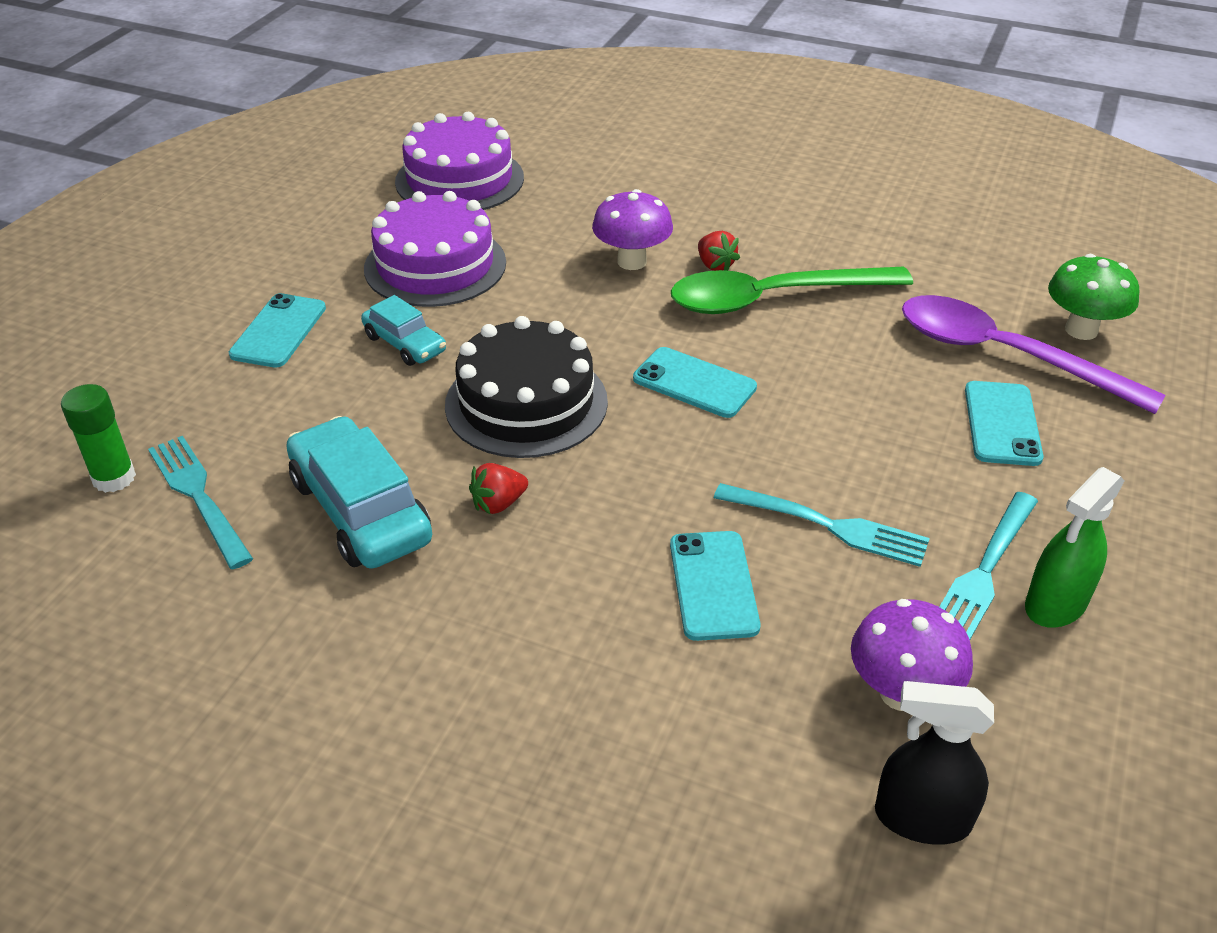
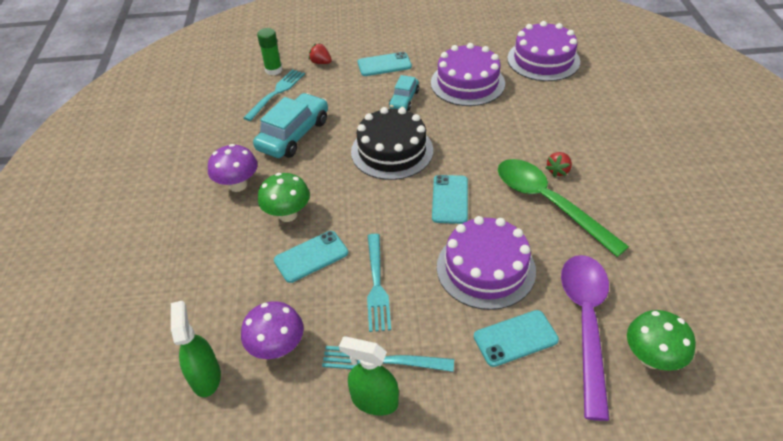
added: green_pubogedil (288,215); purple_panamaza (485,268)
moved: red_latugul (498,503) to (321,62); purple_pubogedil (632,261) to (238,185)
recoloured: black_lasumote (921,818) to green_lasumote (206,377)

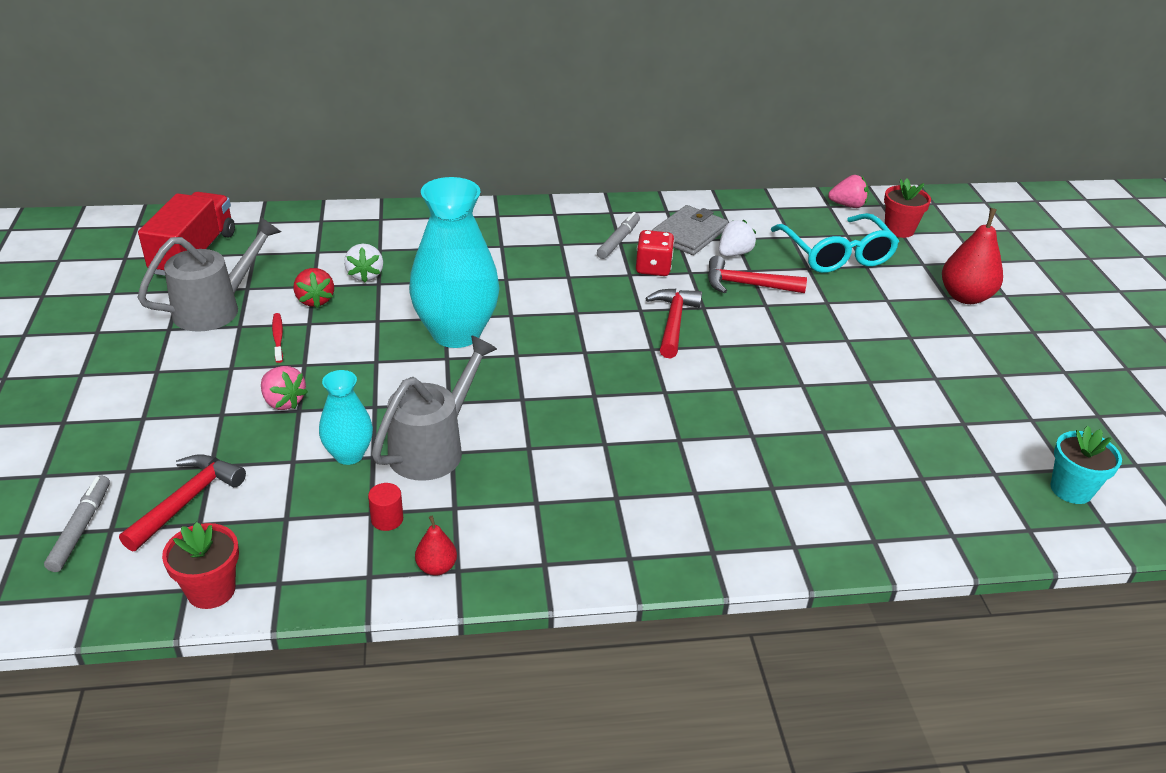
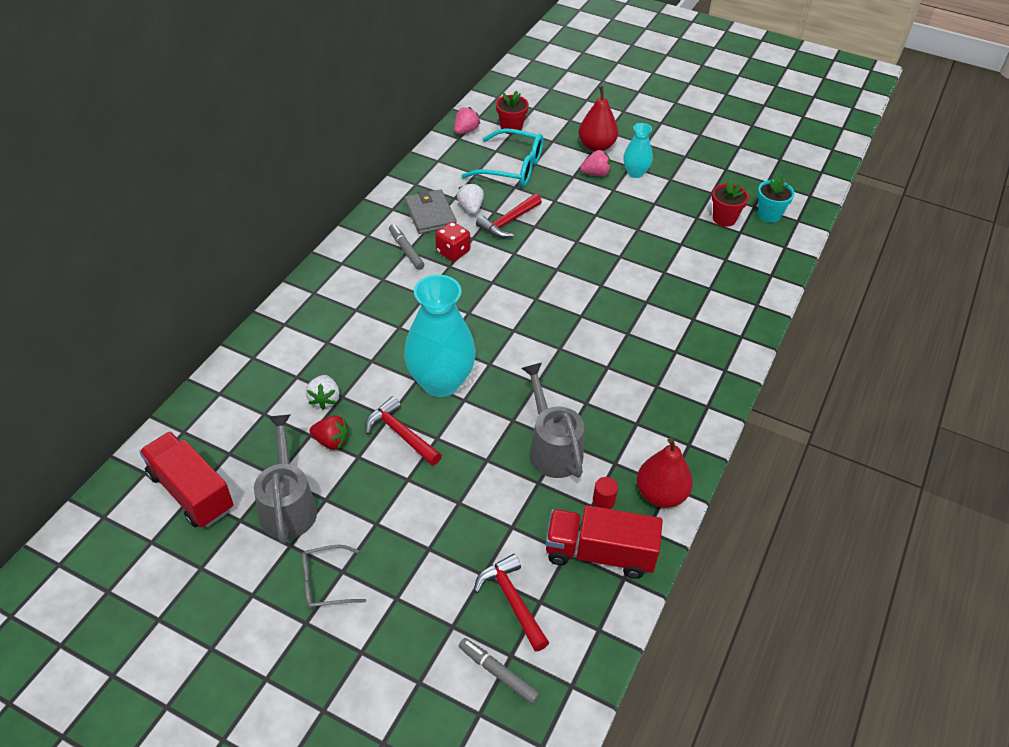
removed: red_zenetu (278,338)
added: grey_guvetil (325,583); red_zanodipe (599,553)
moved: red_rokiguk (211,590) to (724,219); pink_latugul (283,402) to (596,174); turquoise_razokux (349,454) to (635,173); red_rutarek (673,322) to (401,434)
turned: white_latugul (365,275) = (324,399) 60 degrees clockwise
resized: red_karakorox (436,567) = (660,494) x1.95

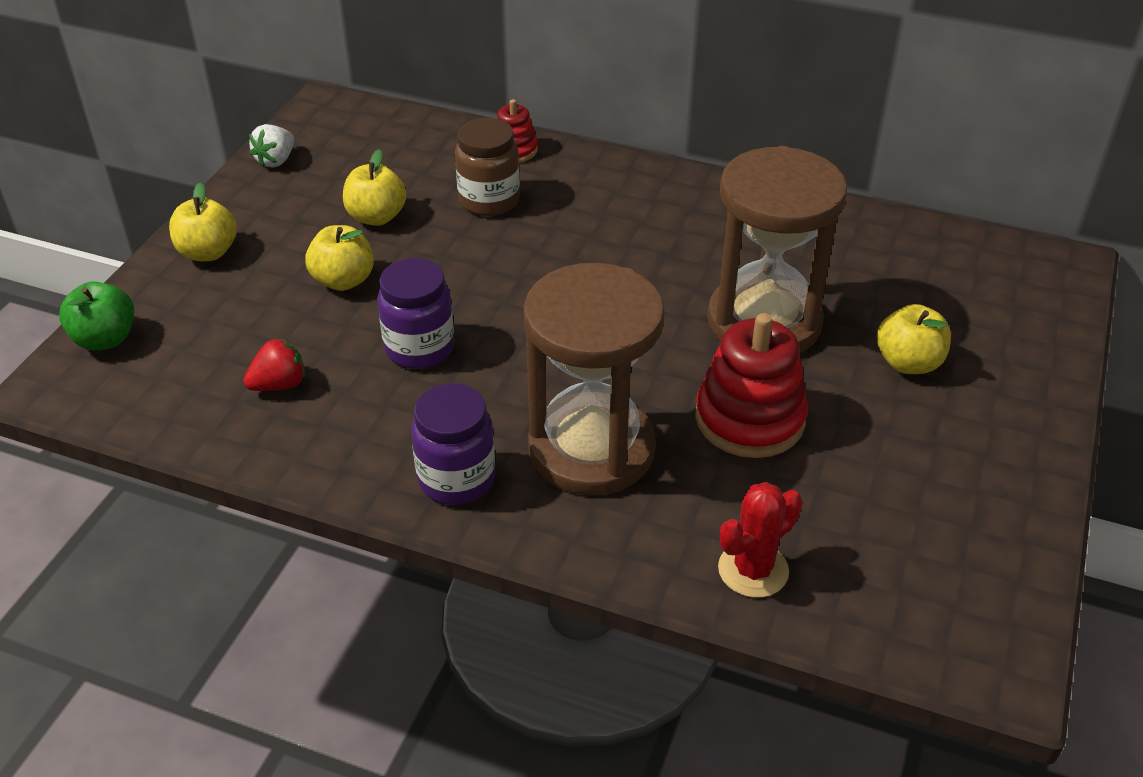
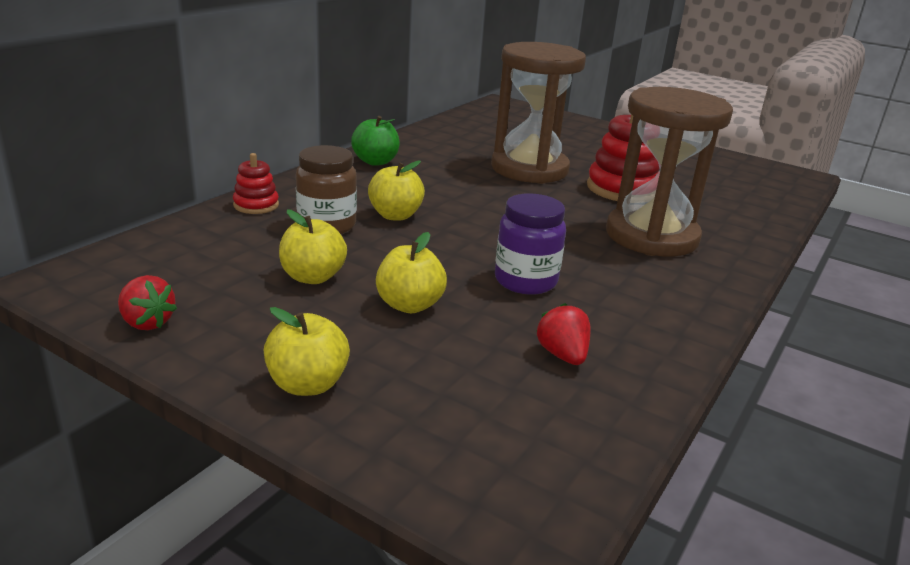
removed: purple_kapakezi (456,479); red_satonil (753,570)
moved: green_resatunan (105,339) to (375,162); yellow_resatunan (908,363) to (395,215)
recoloured: white_latugul (276,161) to red_latugul (147,322)

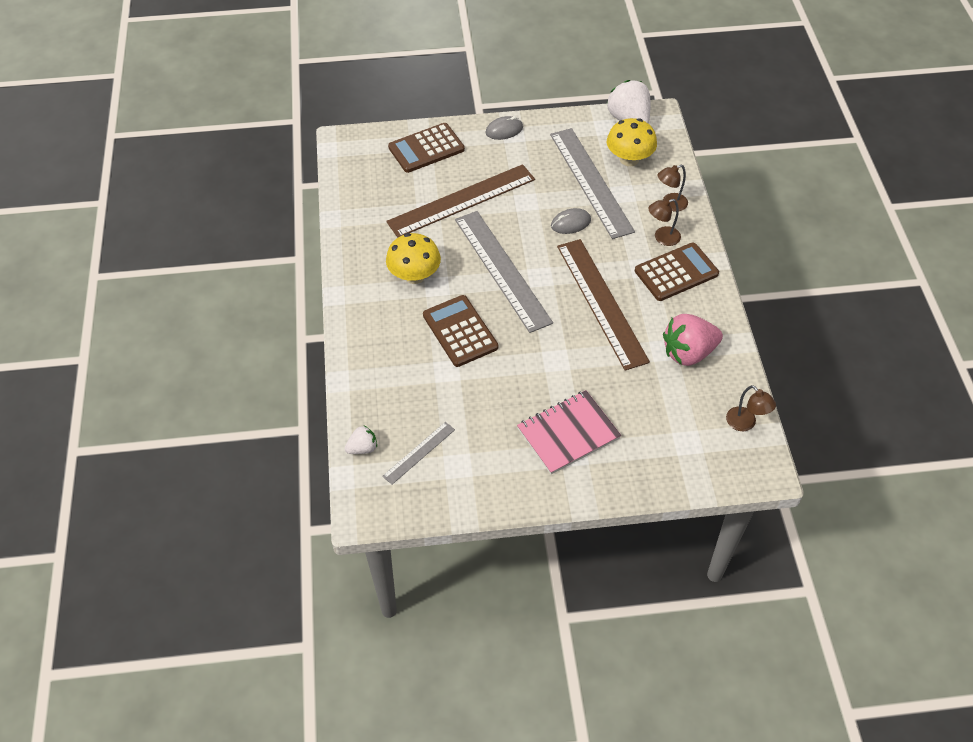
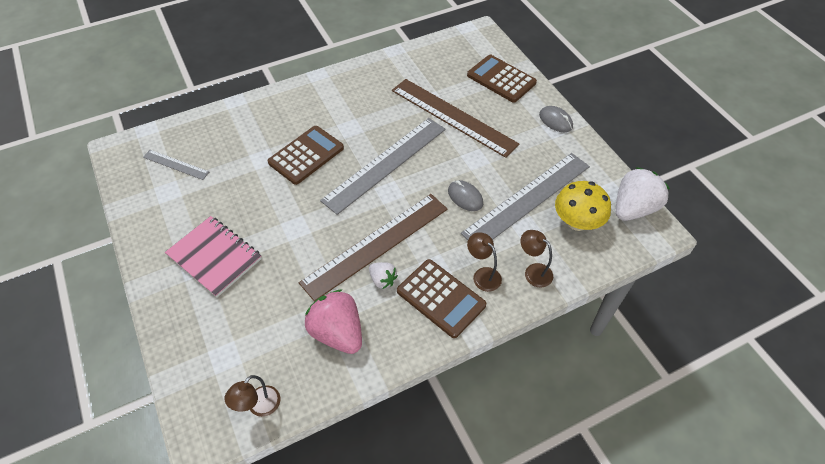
removed: yellow_pubogedil (414,275)
moved: white_latugul (362,448) to (382,280)

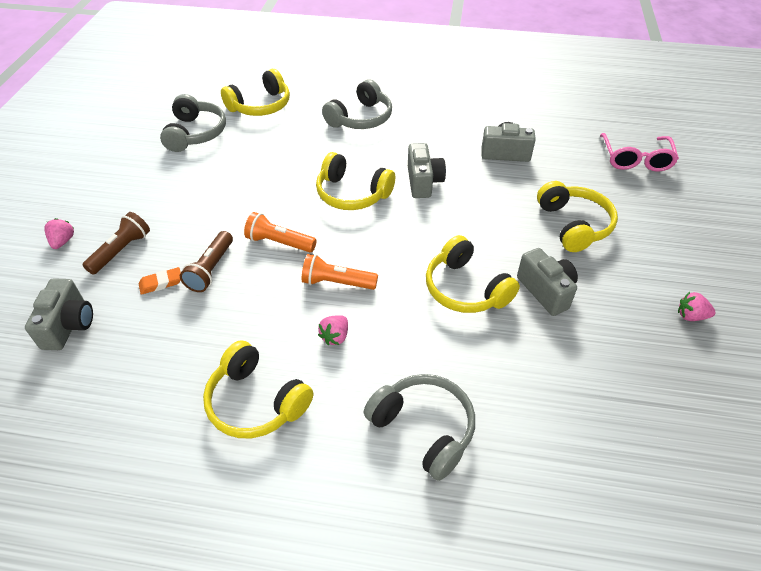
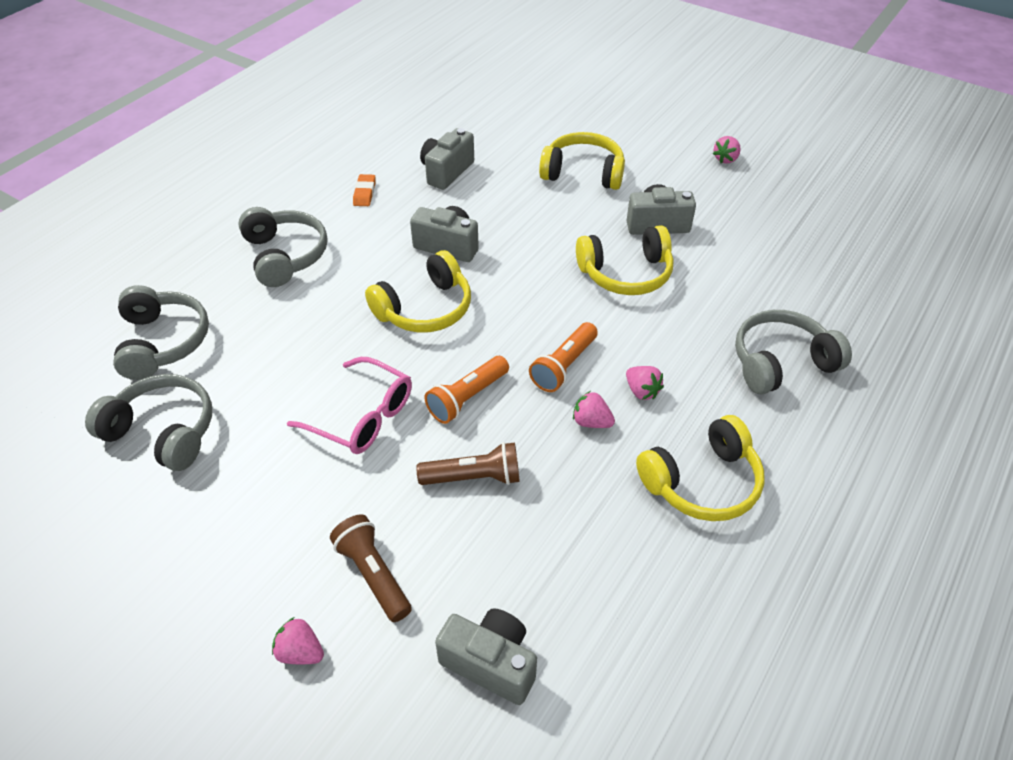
added: pink_latugul (591,422)
moved: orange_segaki (161,283) to (364,193); pink_guvetil (635,159) to (362,416)
recoloured: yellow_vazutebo (261,106) to grey_vazutebo (163,342)
turned: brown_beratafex (211,269) = (474,477) 45 degrees counterclockwise

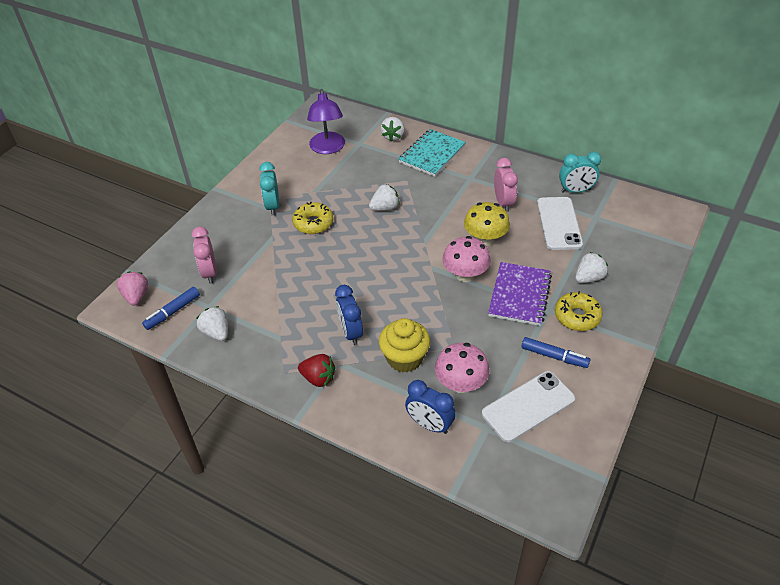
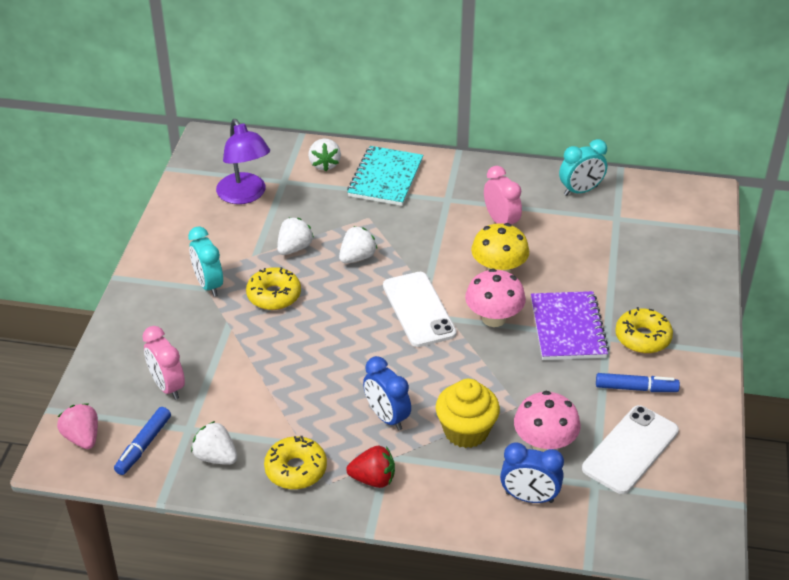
added: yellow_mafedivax (296,469)
moved: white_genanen (559,223) to (418,309); white_latugul (588,278) to (294,248)

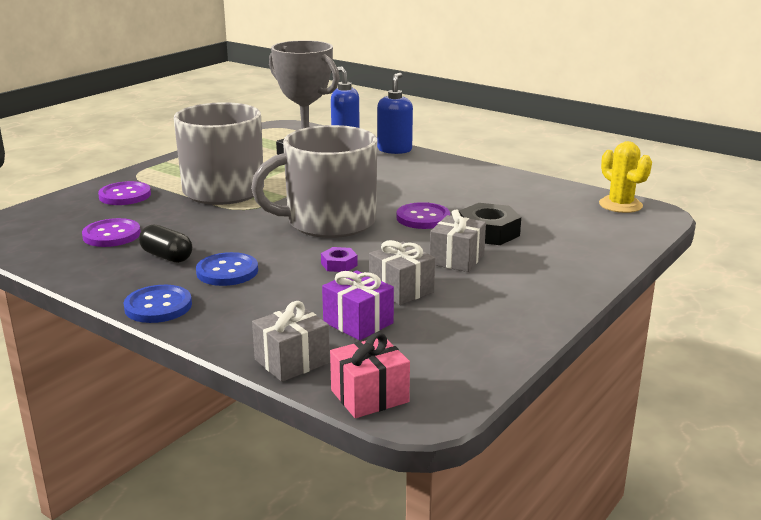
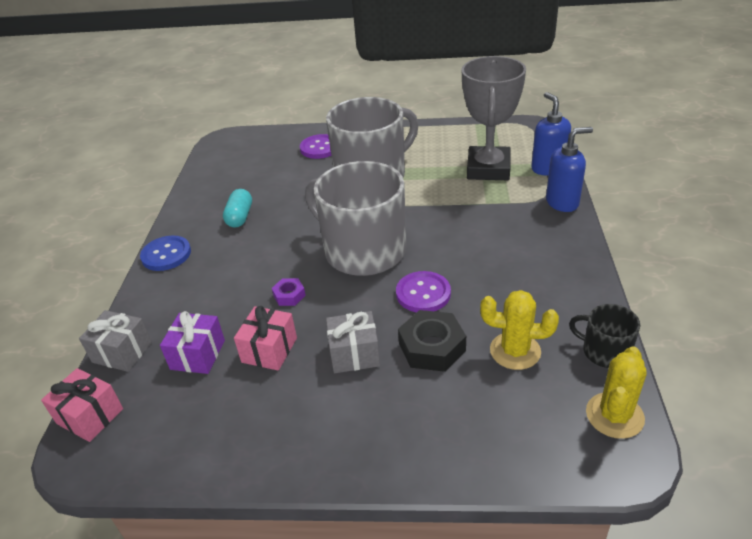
removed: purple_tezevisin (112,235); blue_tezevisin (227,271)
added: yellow_satonil (515,351); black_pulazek (604,351)
recoloured: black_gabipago (167,256) to turquoise_gabipago (240,217); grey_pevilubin (401,290) to pink_pevilubin (269,350)

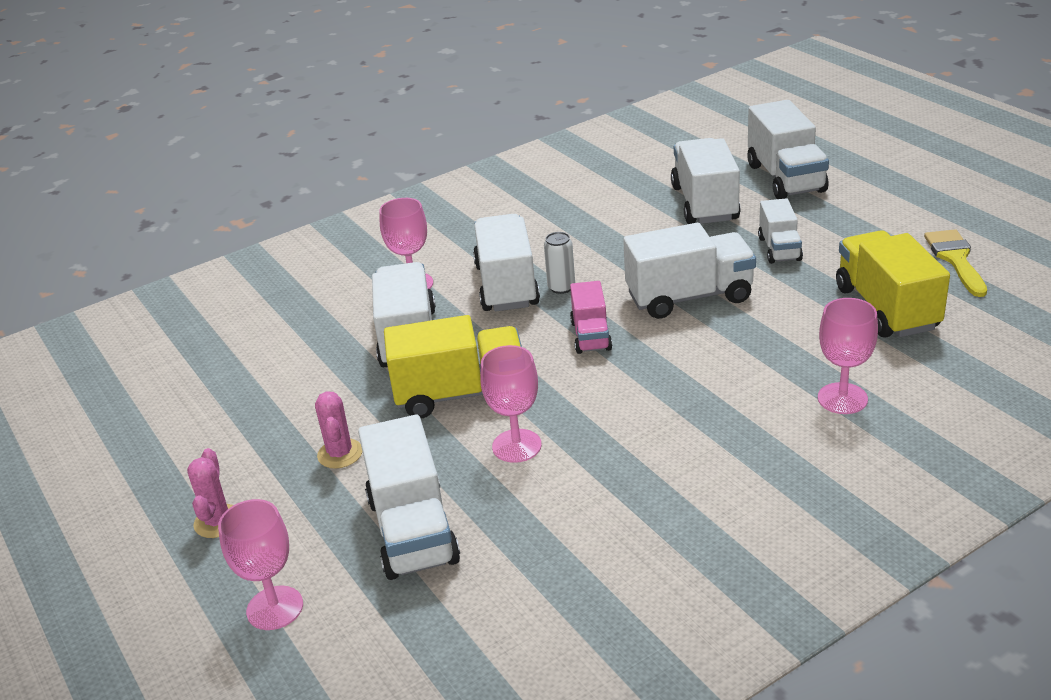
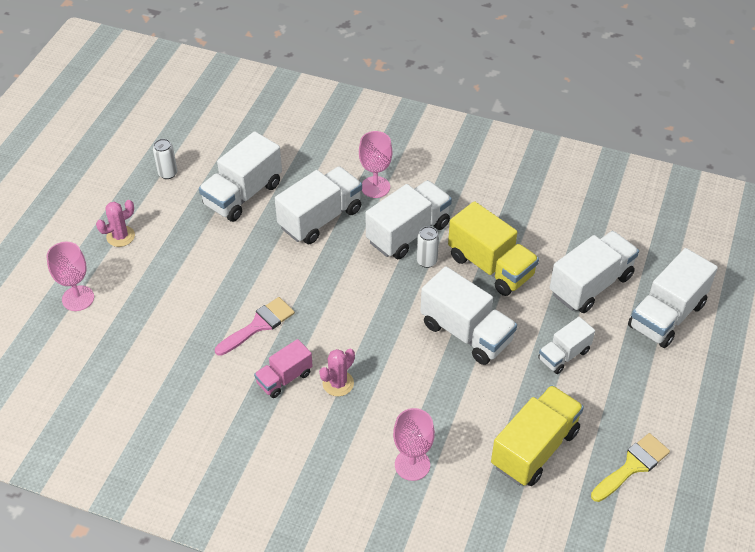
added: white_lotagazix (168,173)
moved: pink_satonil (340,454) to (338,383); white_zanodipe (413,530) to (243,195); yellow_zanodipe (460,394) to (491,266); pink_zanodipe (591,336) to (284,378)
replaced: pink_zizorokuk (516,446) to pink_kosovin (258,325)

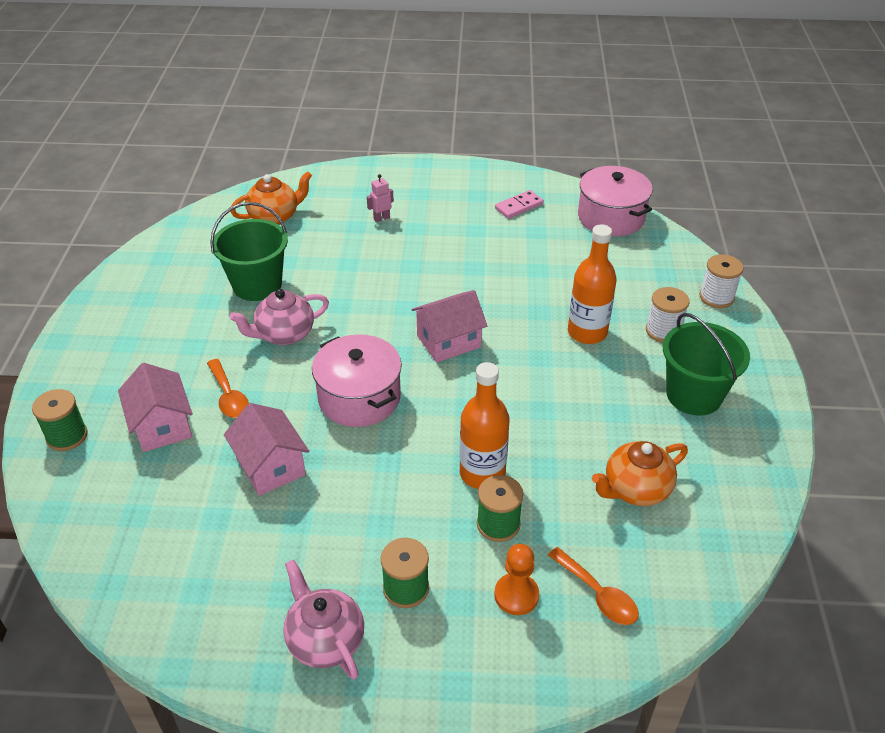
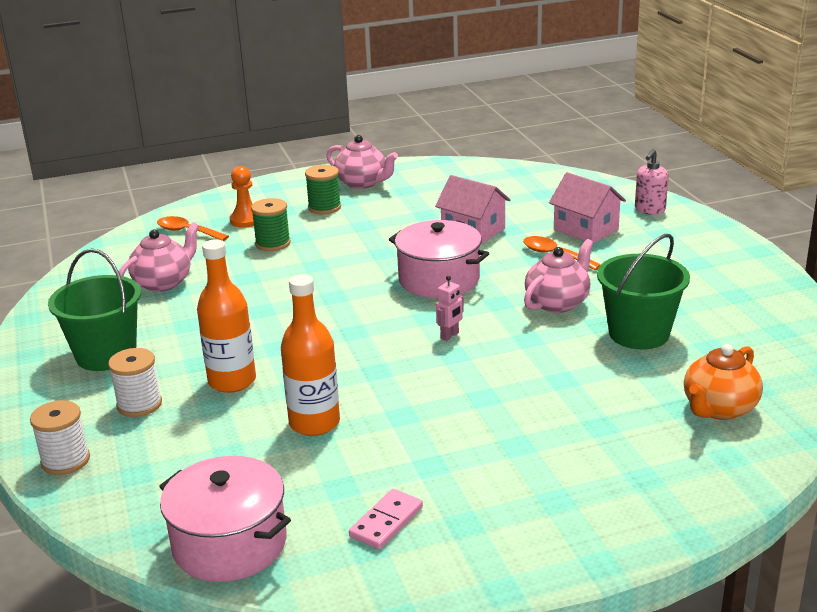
removed: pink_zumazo (448,341)
moved: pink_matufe (381,218) to (450,336); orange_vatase (482,473) to (314,423)
replaced: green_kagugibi (67,436) to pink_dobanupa (649,210)
recoloured: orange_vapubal (635,489) to pink_vapubal (163,282)

